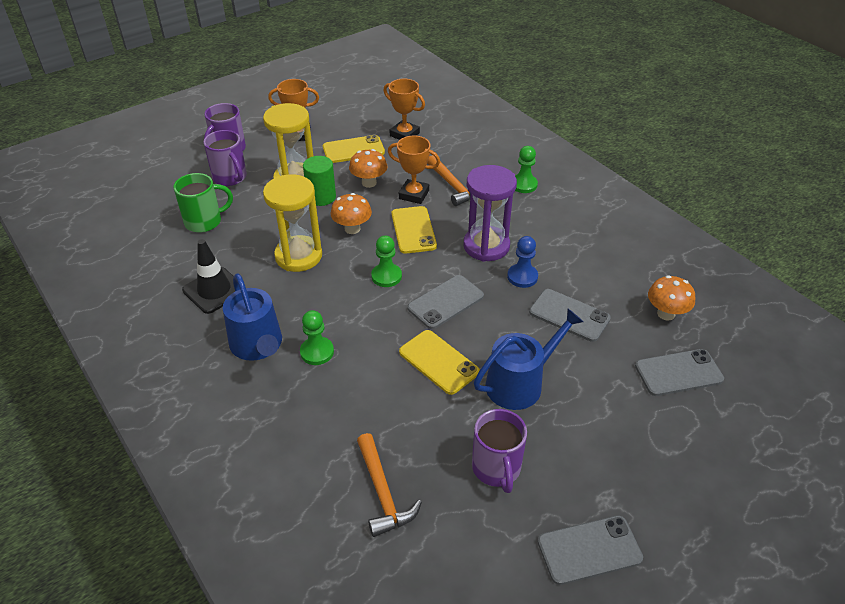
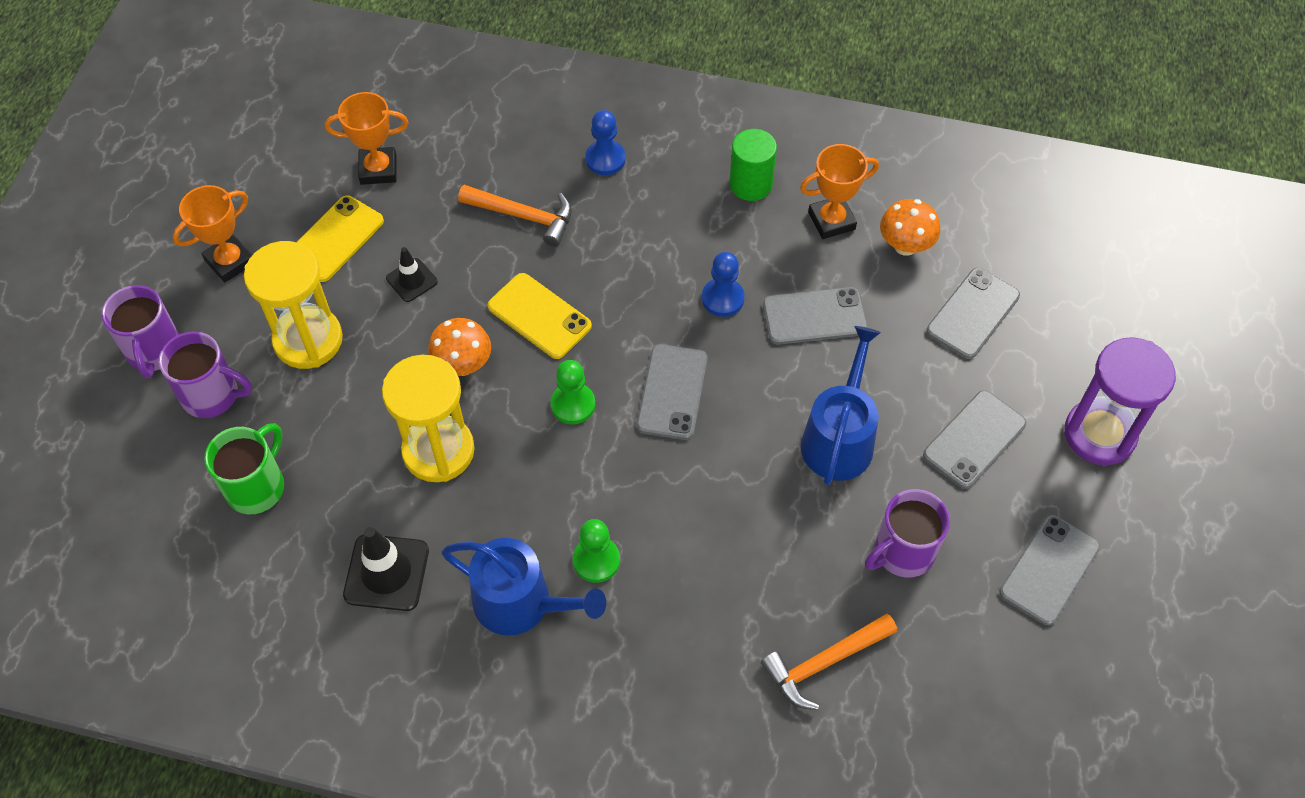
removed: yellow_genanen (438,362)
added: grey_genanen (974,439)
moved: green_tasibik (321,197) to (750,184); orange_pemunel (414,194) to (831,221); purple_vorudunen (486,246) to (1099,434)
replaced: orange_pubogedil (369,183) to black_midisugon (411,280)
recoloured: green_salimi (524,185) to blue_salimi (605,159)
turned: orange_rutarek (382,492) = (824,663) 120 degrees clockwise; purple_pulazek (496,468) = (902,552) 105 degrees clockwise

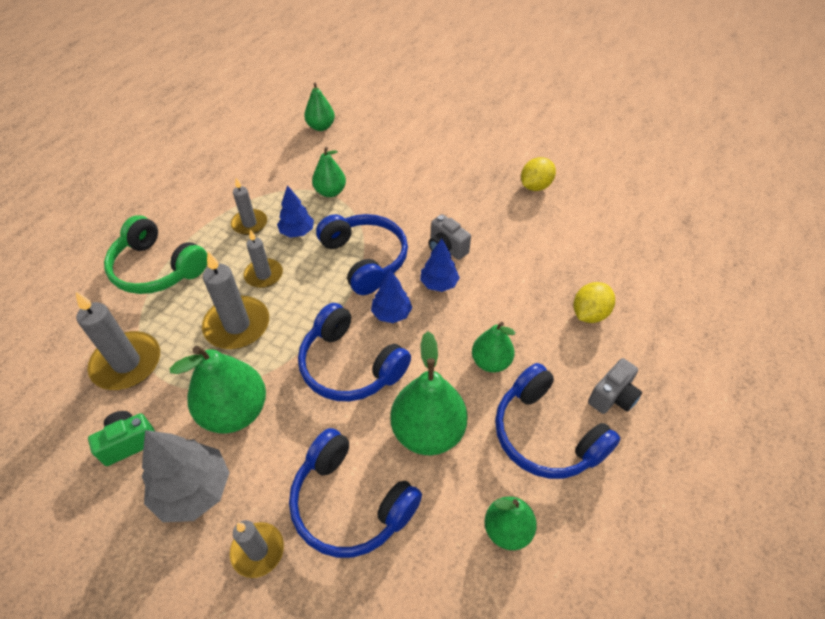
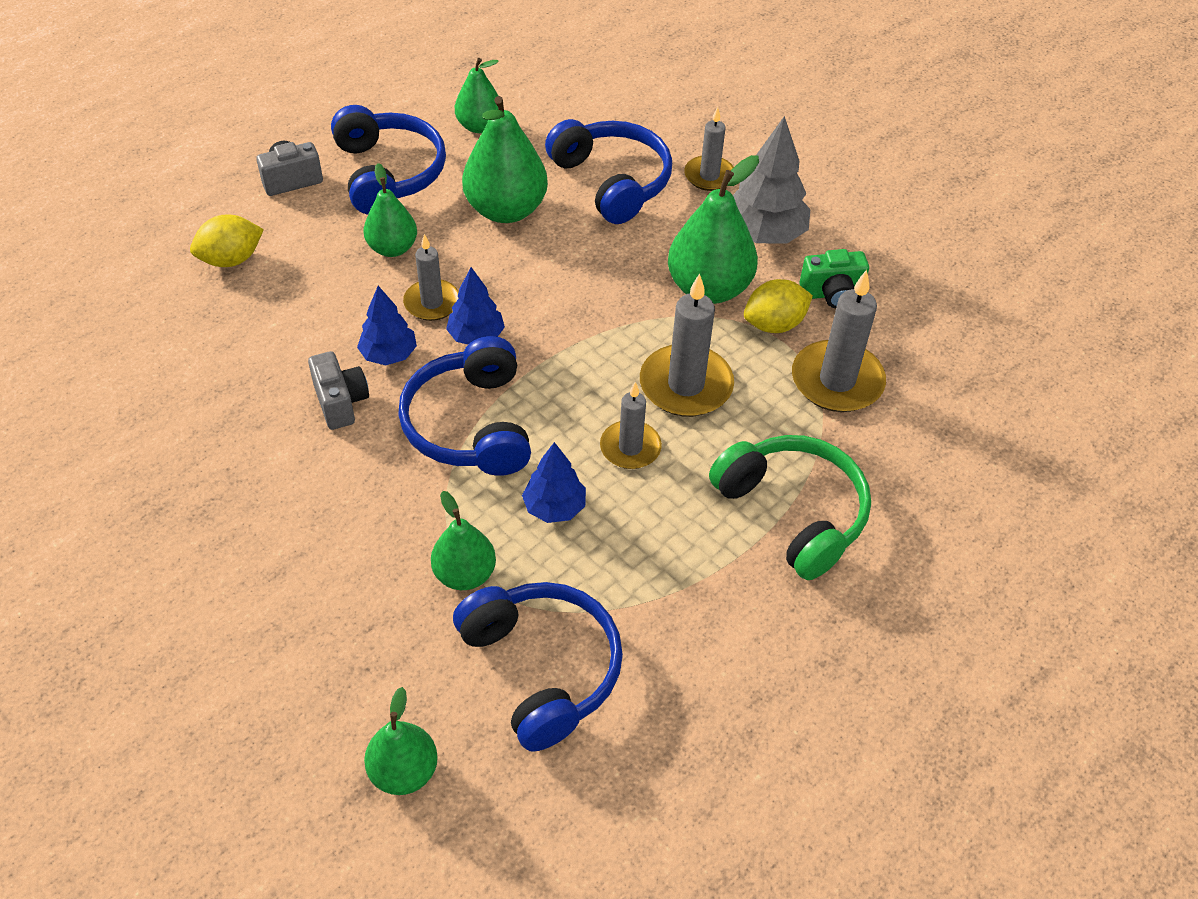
moved: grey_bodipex (249,224) to (432,303); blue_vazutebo (350,365) to (542,669); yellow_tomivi (535,186) to (774,324)

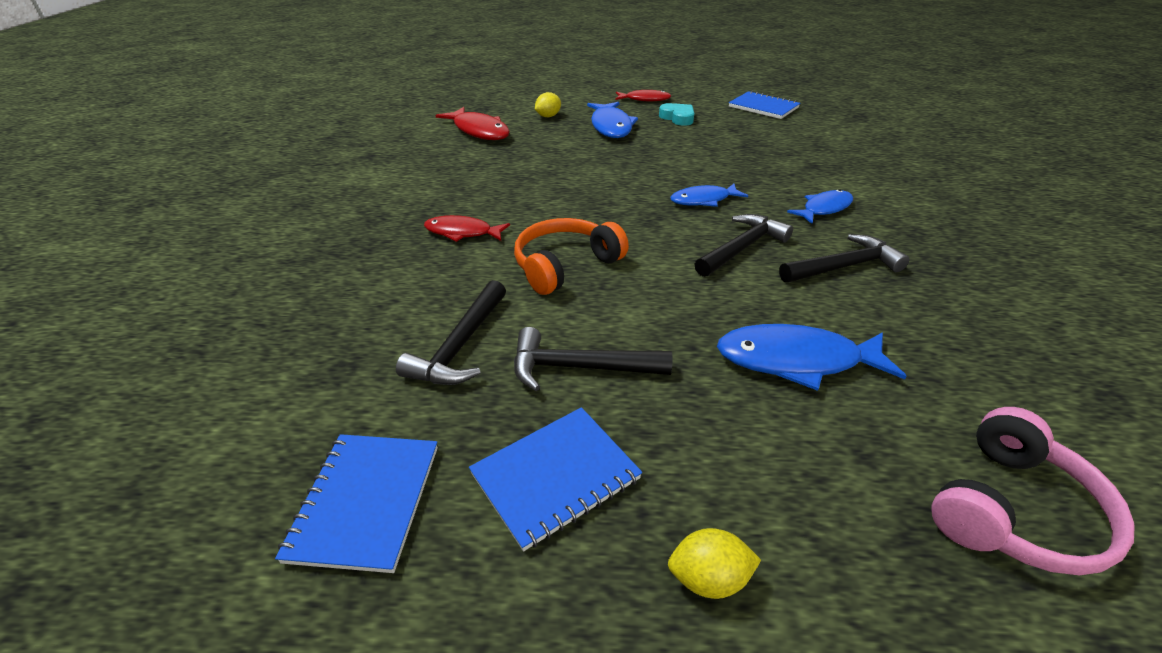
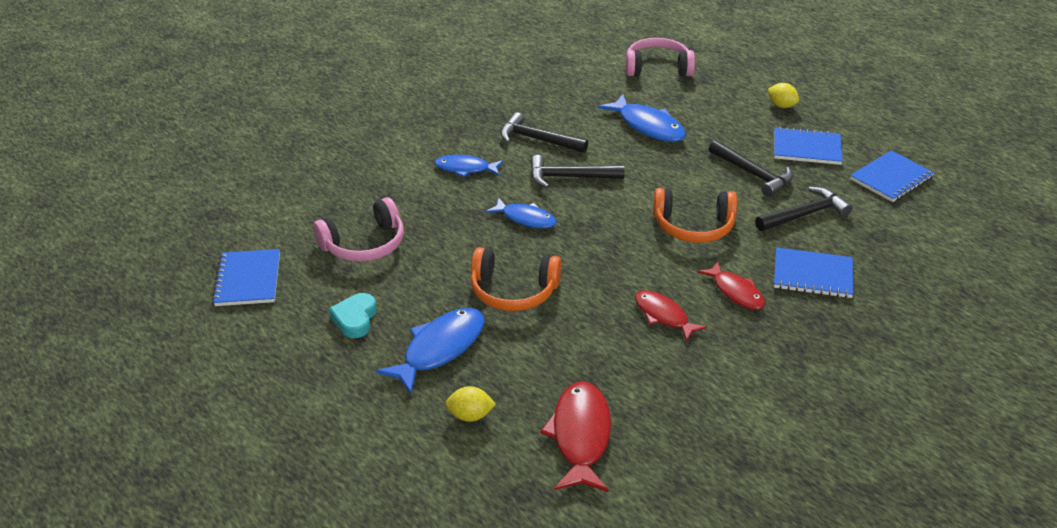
added: pink_vazutebo (364,244); orange_vazutebo (513,291); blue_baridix (812,275)
moved: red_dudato (644,99) to (663,316)

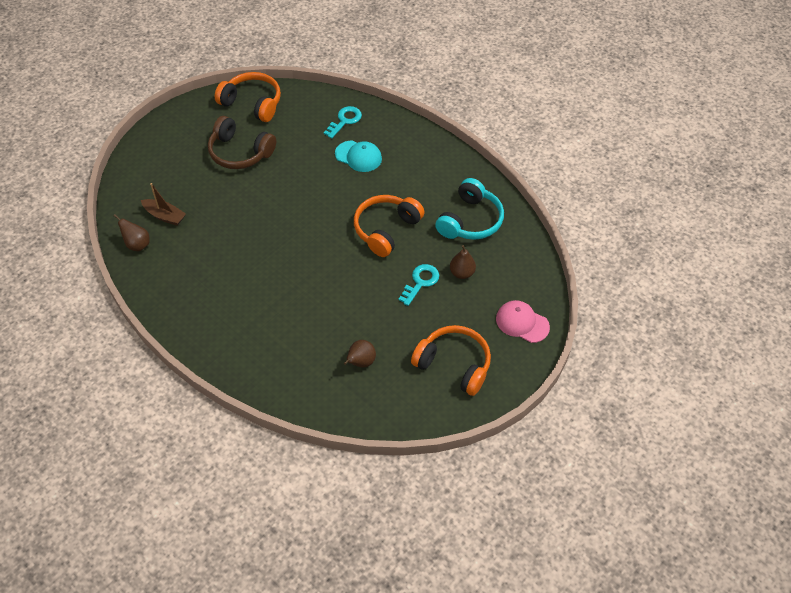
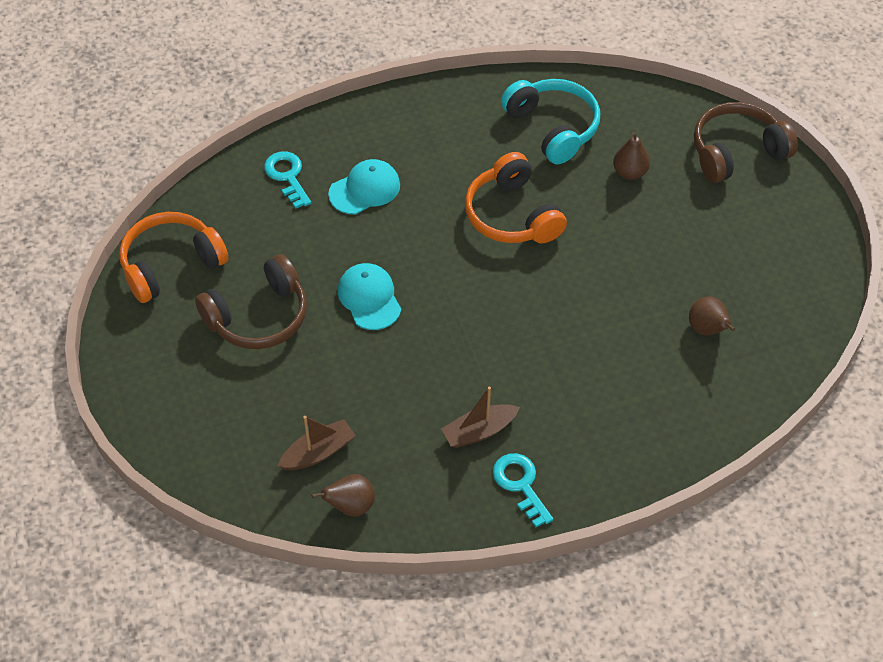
removed: orange_vazutebo (454,364)
added: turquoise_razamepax (369,298); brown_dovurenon (479,431)
moved: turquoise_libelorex (420,282) to (520,485)
replaced: pink_razamepax (522,323) to brown_vazutebo (736,152)

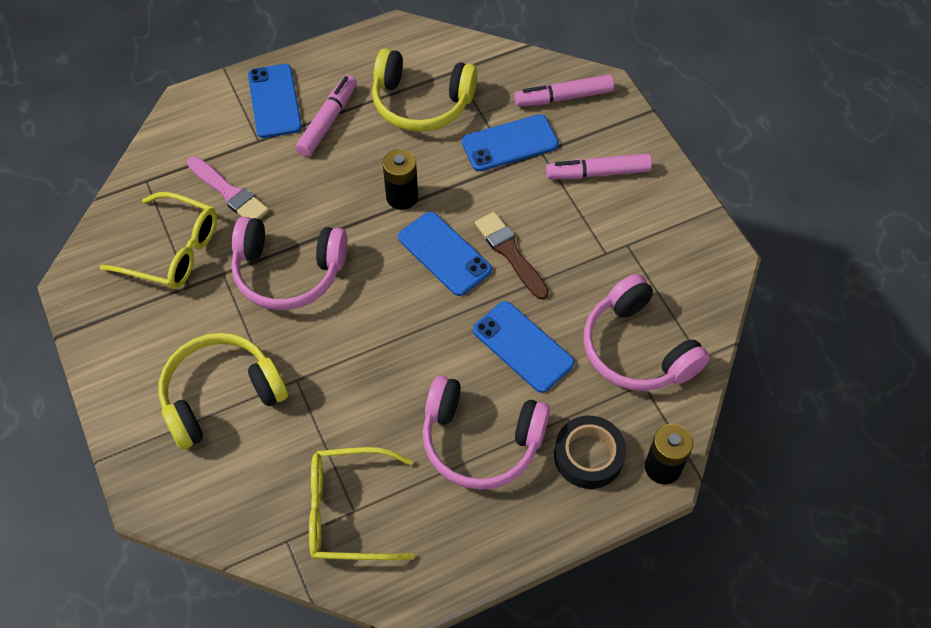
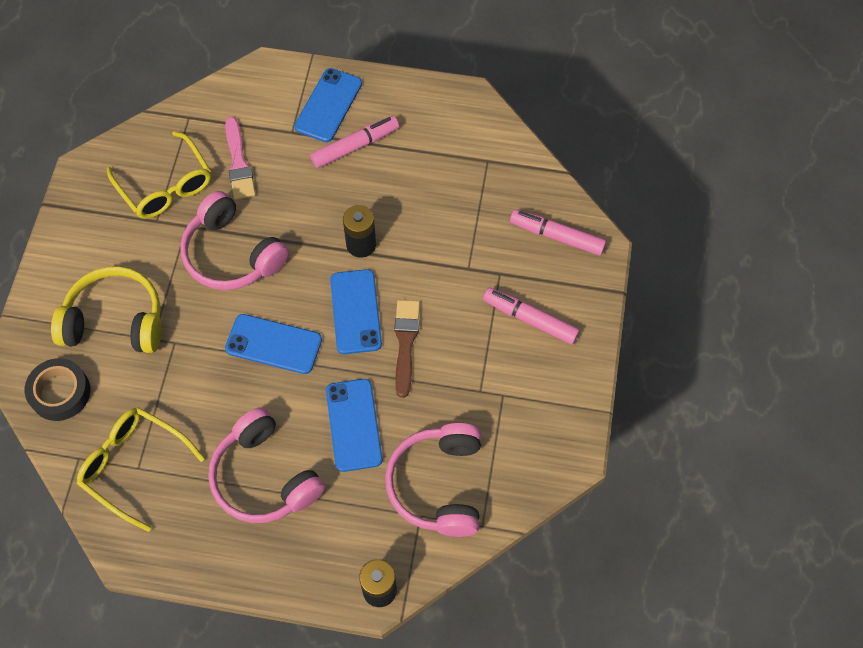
removed: yellow_vazutebo (421,103)
moved: blue_genanen (510,143) to (273,344); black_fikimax (588,456) to (60,392)

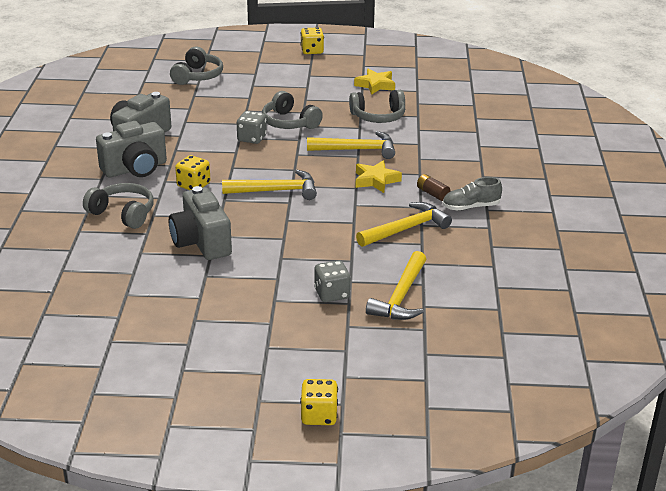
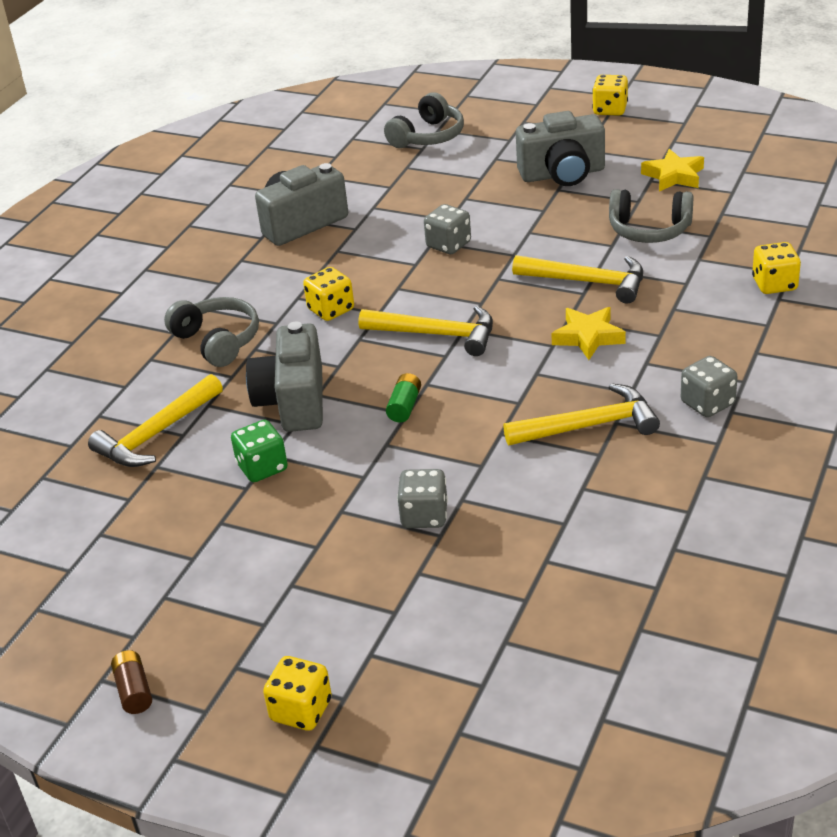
removed: grey_vazutebo (289,123)
added: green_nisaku (262,467); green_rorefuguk (404,406); yellow_nisaku (774,284)
moved: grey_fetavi (135,169) to (562,174); yellow_rutarek (401,296) to (157,434); brown_rorefuguk (432,194) to (134,690)
replaced: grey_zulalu (470,207) to grey_nisaku (707,403)

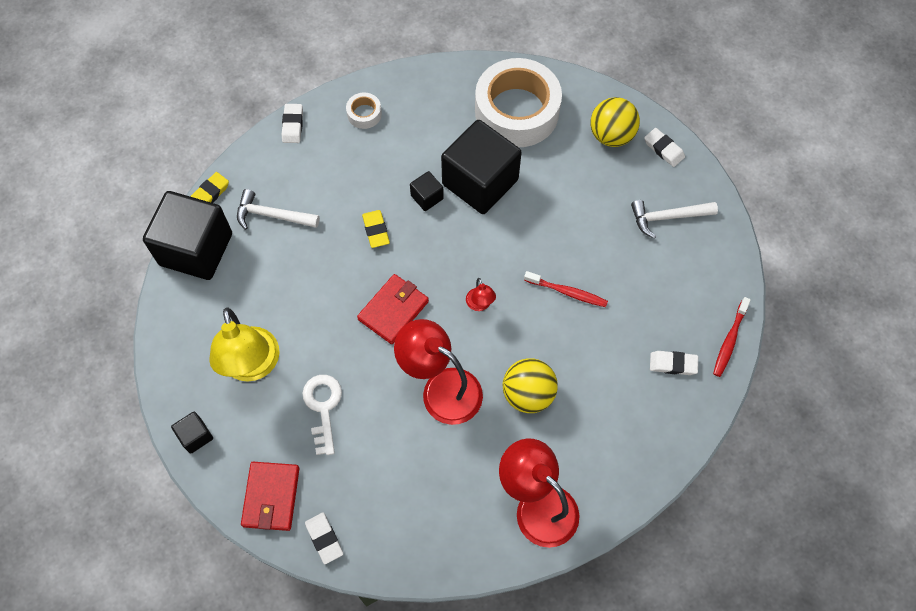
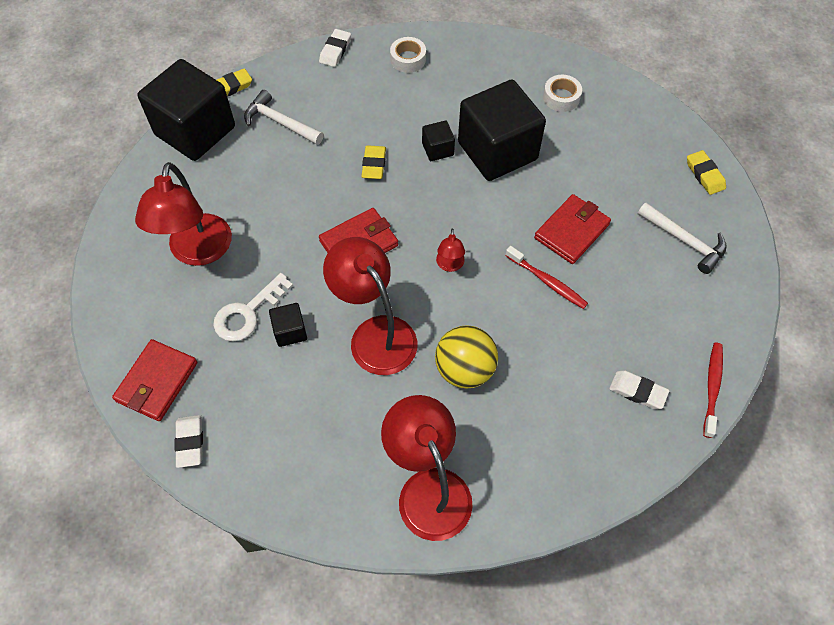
removed: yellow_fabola (611,135)
added: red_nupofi (571,231)
moved: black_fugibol (195,436) to (290,331)
recoloured: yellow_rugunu (253,366) to red_rugunu (198,252); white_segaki (663,149) to yellow_segaki (704,175)
turned: white_libelorex (323,407) = (248,313) 150 degrees counterclockwise; white_rutarek (667,217) = (685,241) 150 degrees counterclockwise; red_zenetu (729,340) = (712,387) 150 degrees clockwise
resized: white_fikimax (516,111) = (561,97) x0.41

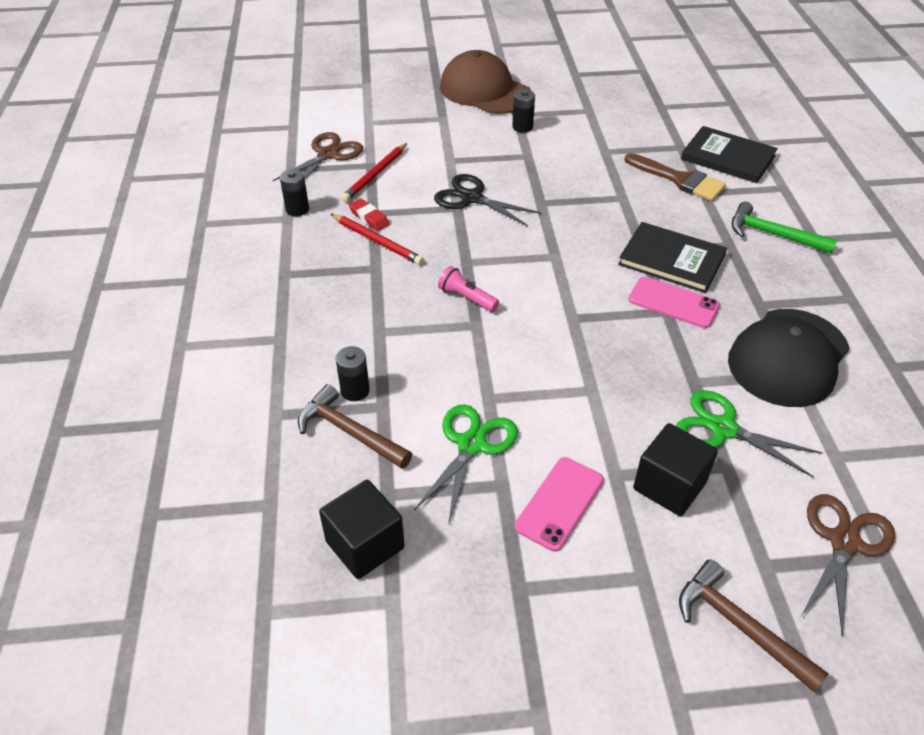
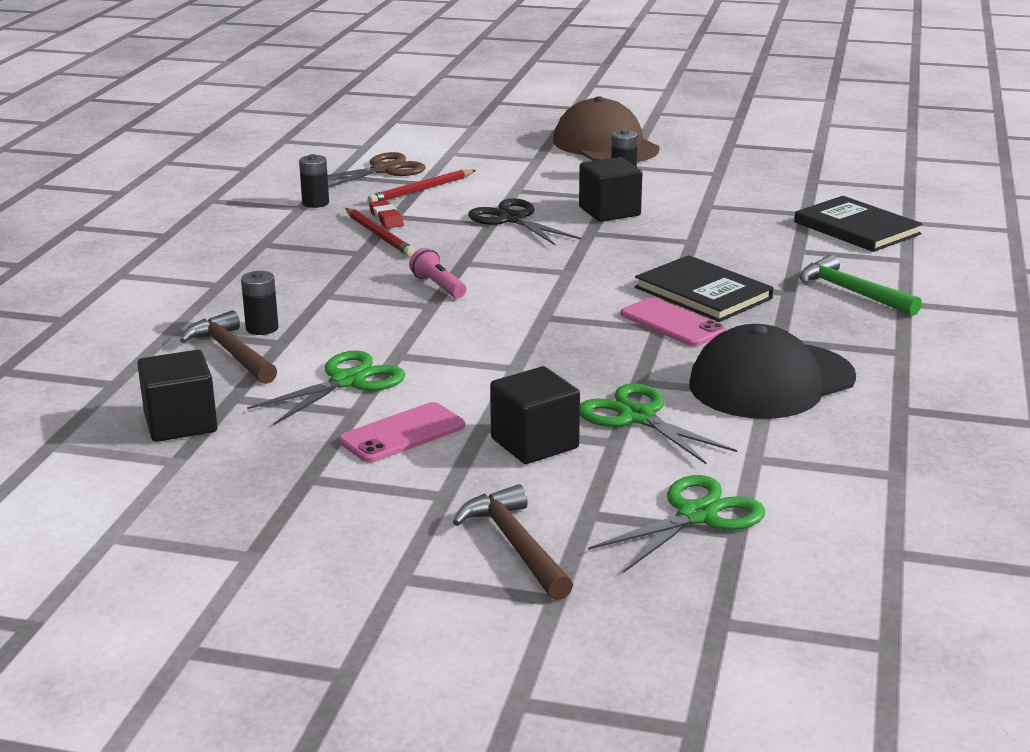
removed: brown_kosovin (679,179)
added: black_fugibol (609,211)
recoloured: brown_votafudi (844,542) to green_votafudi (697,515)

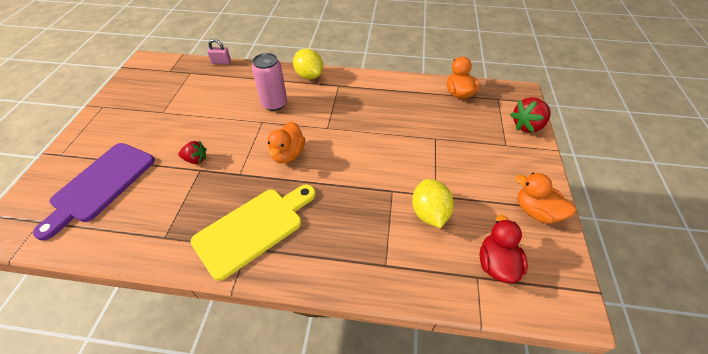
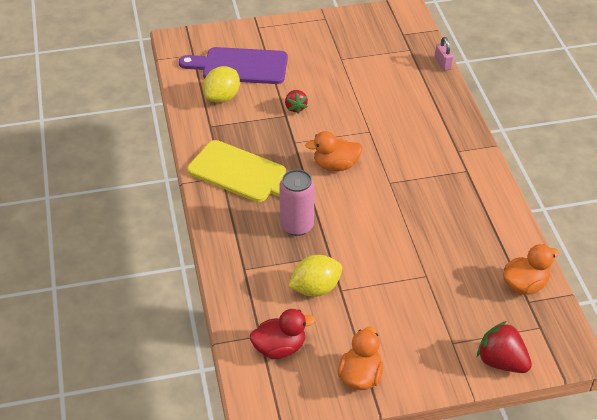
moved: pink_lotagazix (274,104) to (297,226); yellow_tomivi (309,76) to (222,97)

